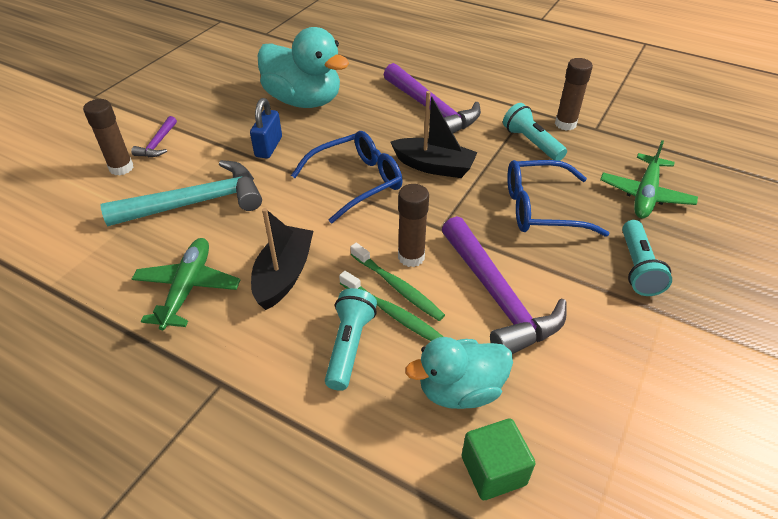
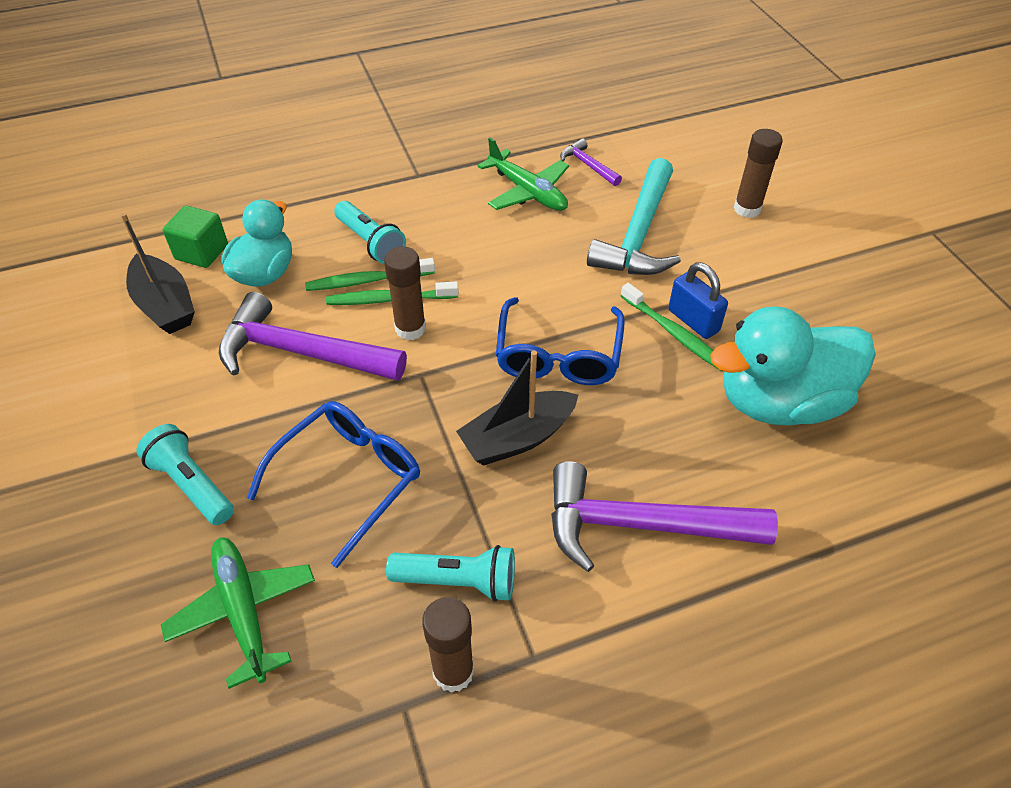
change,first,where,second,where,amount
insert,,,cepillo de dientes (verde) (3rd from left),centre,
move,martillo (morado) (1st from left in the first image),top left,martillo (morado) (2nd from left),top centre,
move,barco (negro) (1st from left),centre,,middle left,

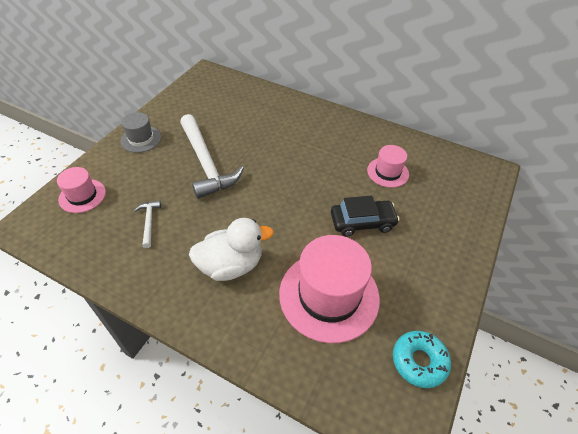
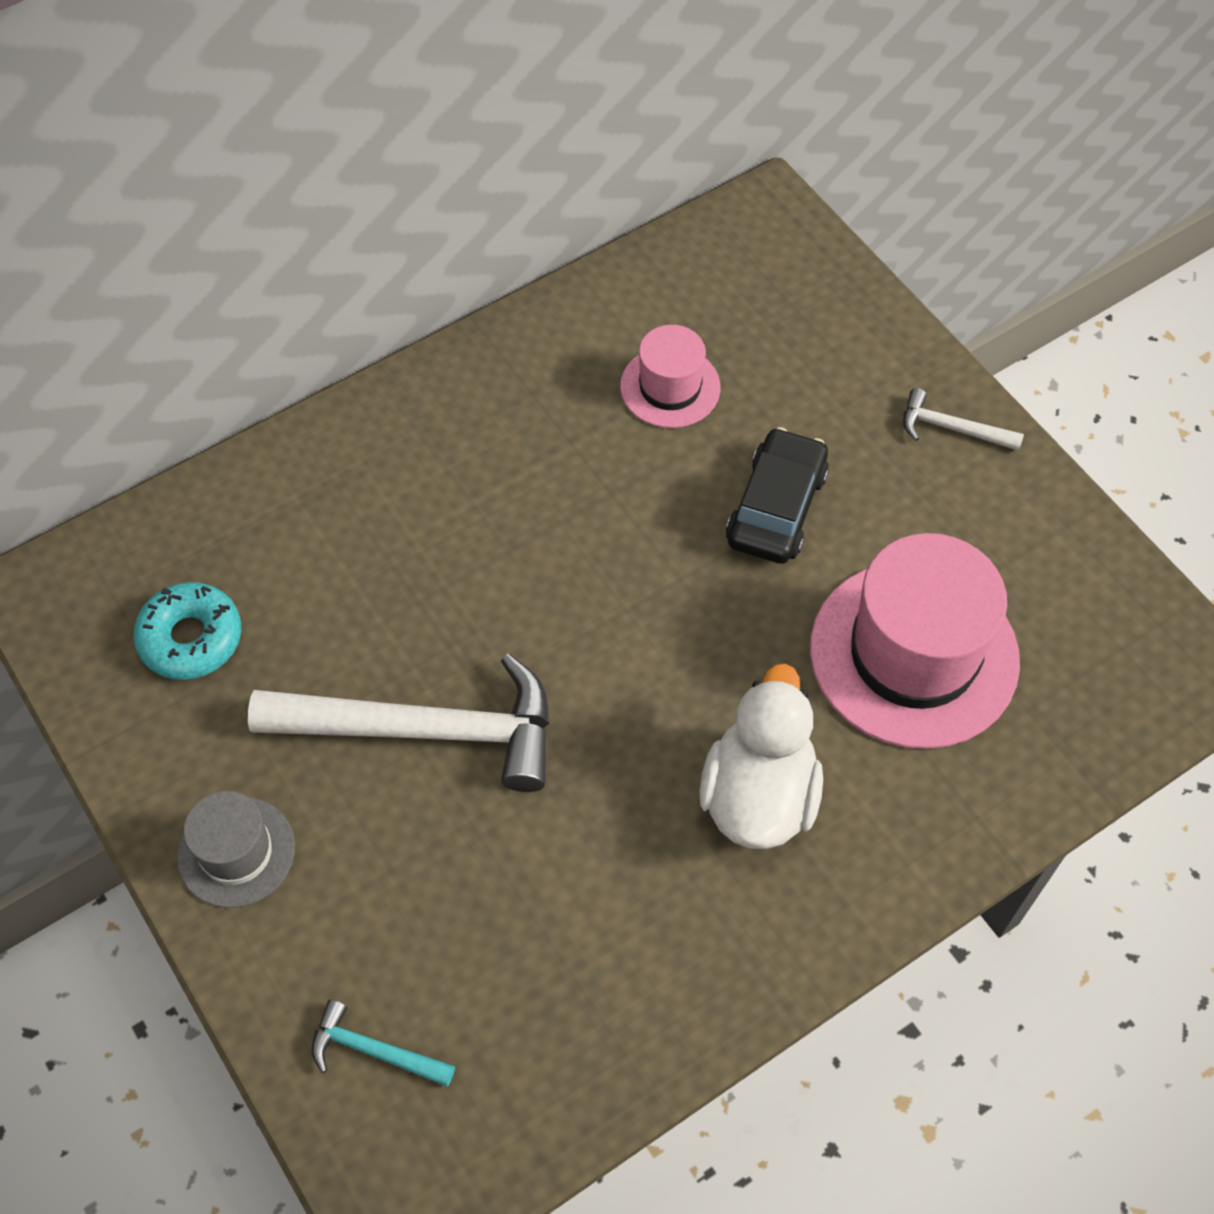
change,first,where,second,where,amount
move,martillo (blanco) (1st from left in the first image),middle left,martillo (blanco) (2nd from left),middle right,
move,rosquilla (turquesa),bottom right,,middle left,
replace,sombrero (rosa) (1st from left),middle left,martillo (turquesa),bottom left,

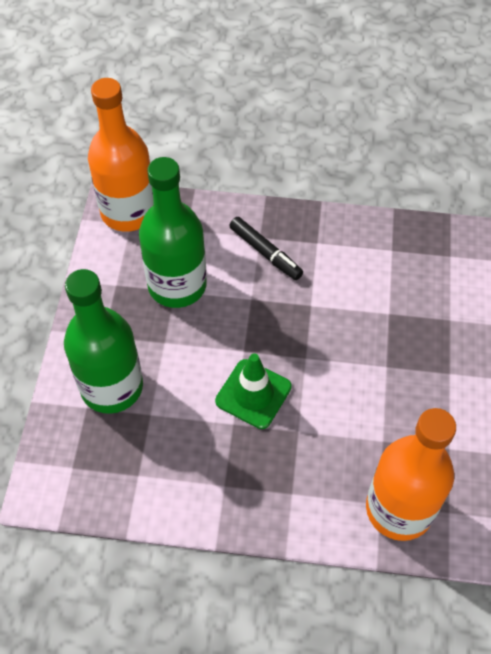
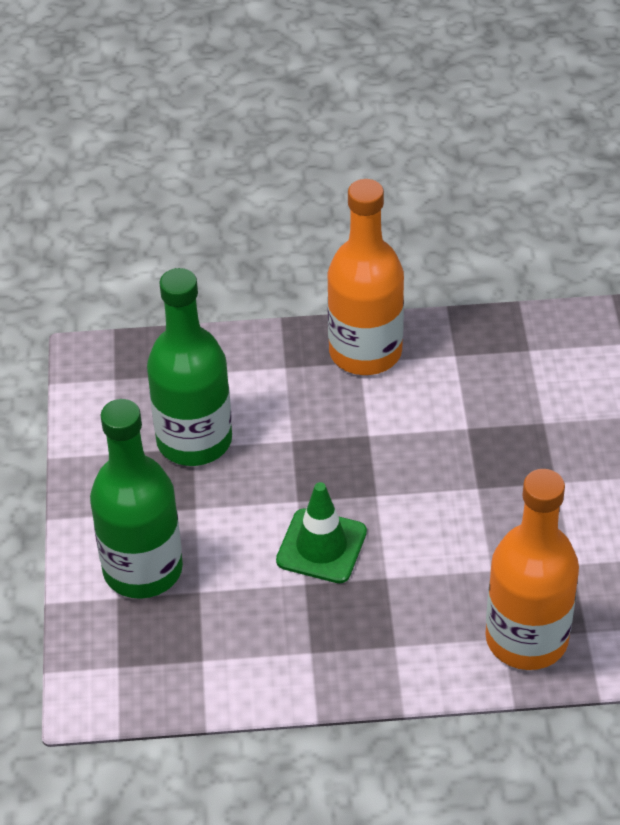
change,first,where,second,where,amount
delete,rotulador (negro),centre,,,
move,botella (naranja) (1st from left),top left,,centre,

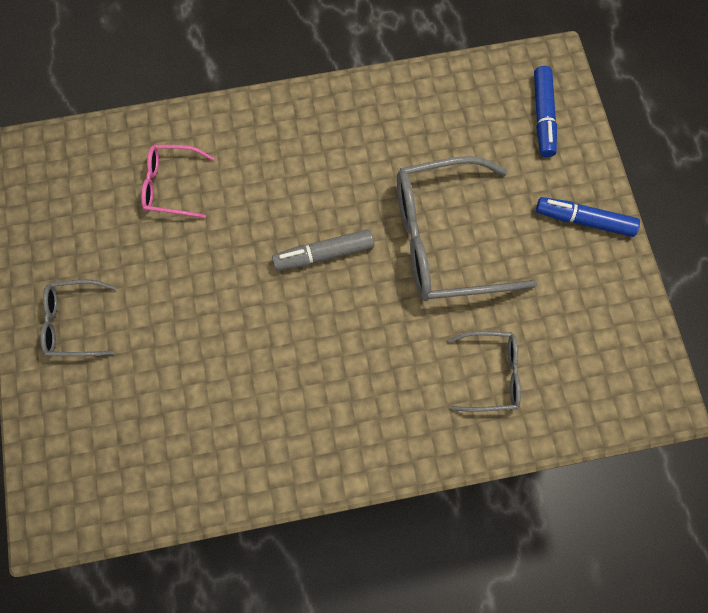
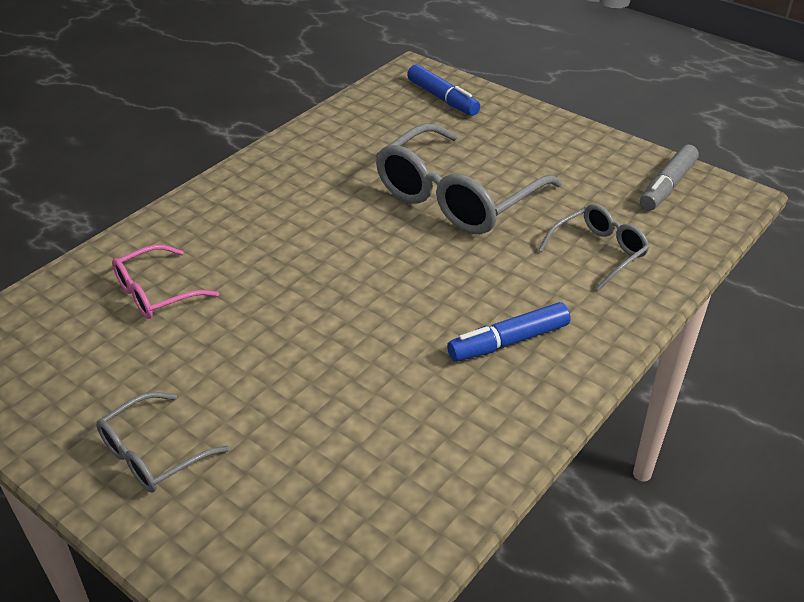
change,first,where,second,where,amount
move,rotulador (gris),centre,,top right,
move,rotulador (azul) (2nd from left),middle right,,centre,

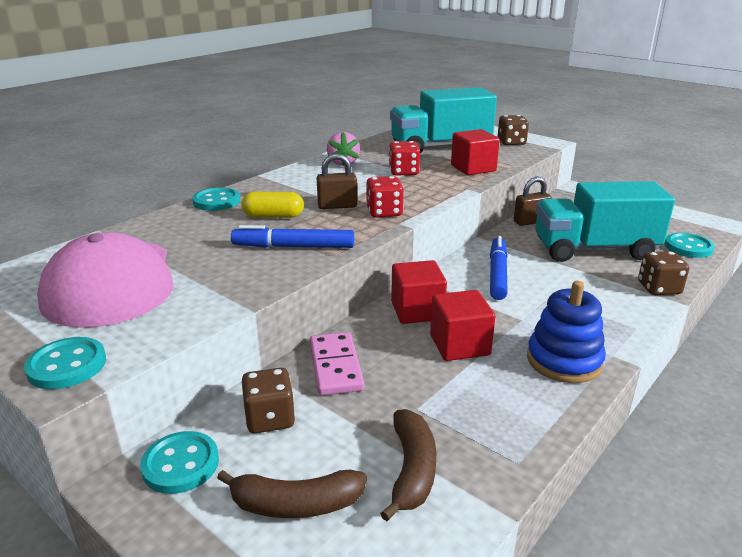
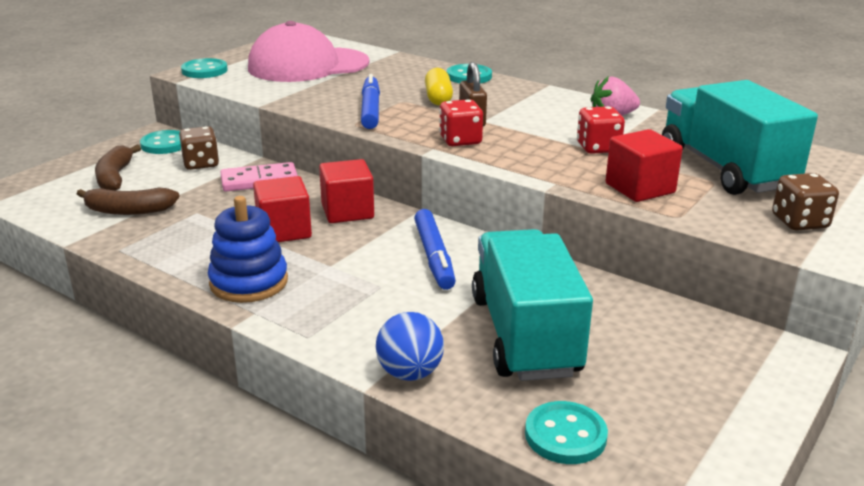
change,first,where,second,where,amount
delete,candado (marrón) (2nd from left),middle right,,,
replace,dado (marrón) (3rd from left),middle right,pelota (azul),bottom centre,
rotate,rotulador (azul) (2nd from left),middle right,,centre,75 degrees clockwise

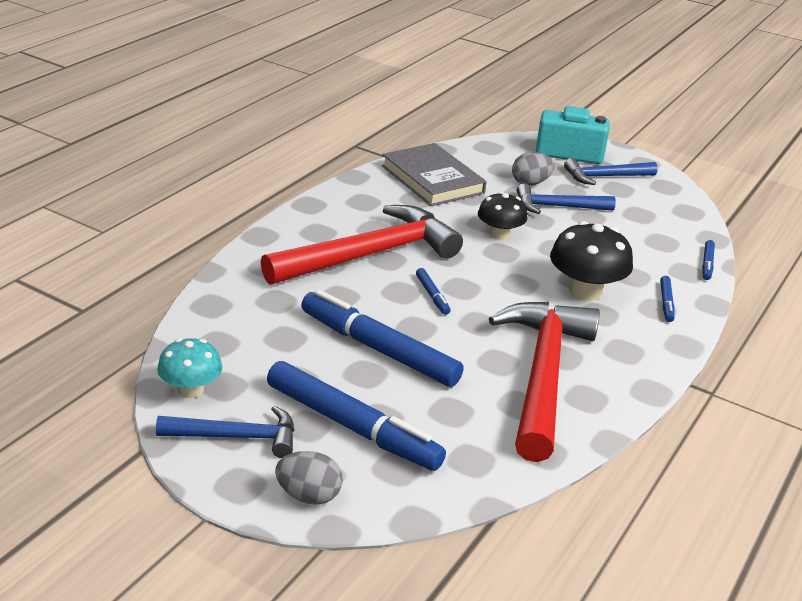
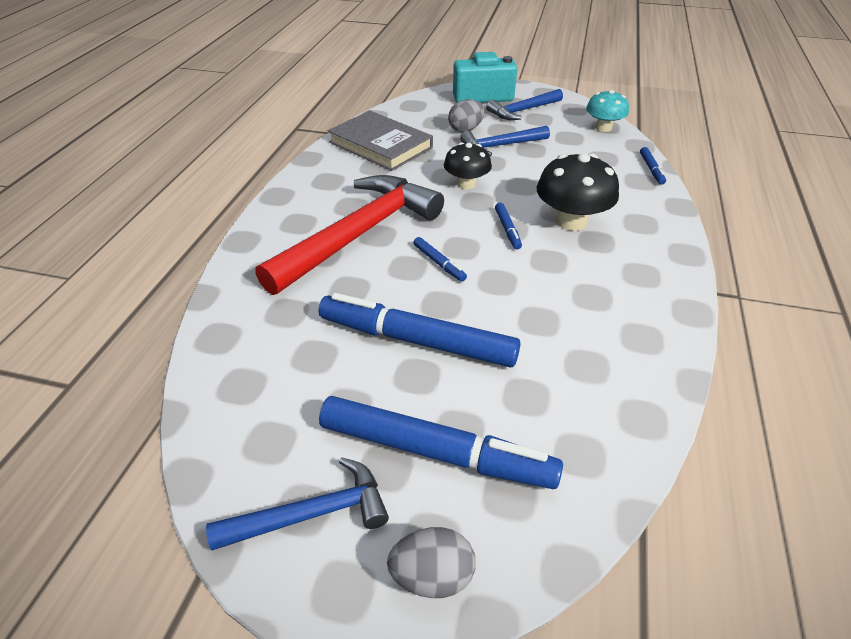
change,first,where,second,where,amount
delete,martillo (rojo) (2nd from left),middle right,,,
move,seta (turquesa),middle left,,top right,
move,rotulador (azul) (4th from left),middle right,,centre,

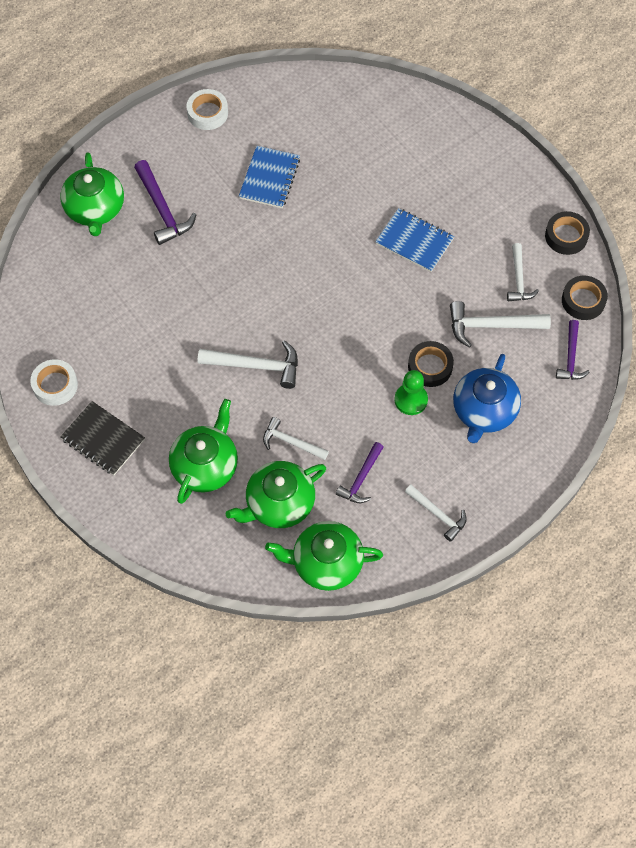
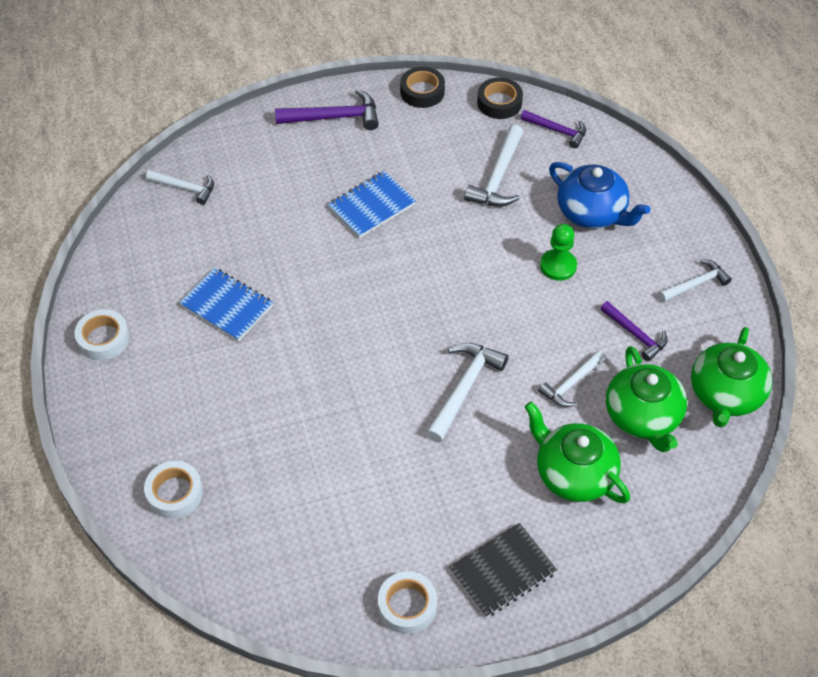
change,first,where,second,where,amount
delete,cinta adhesiva (negro) (1st from left),middle right,,,
move,martillo (morado) (1st from left),top left,,top centre,
move,martillo (blanco) (5th from left in the first image),top right,martillo (blanco) (1st from left),top left,
replace,tetera (verde) (1st from left),top left,cinta adhesiva (blanco) (2nd from left),bottom left,

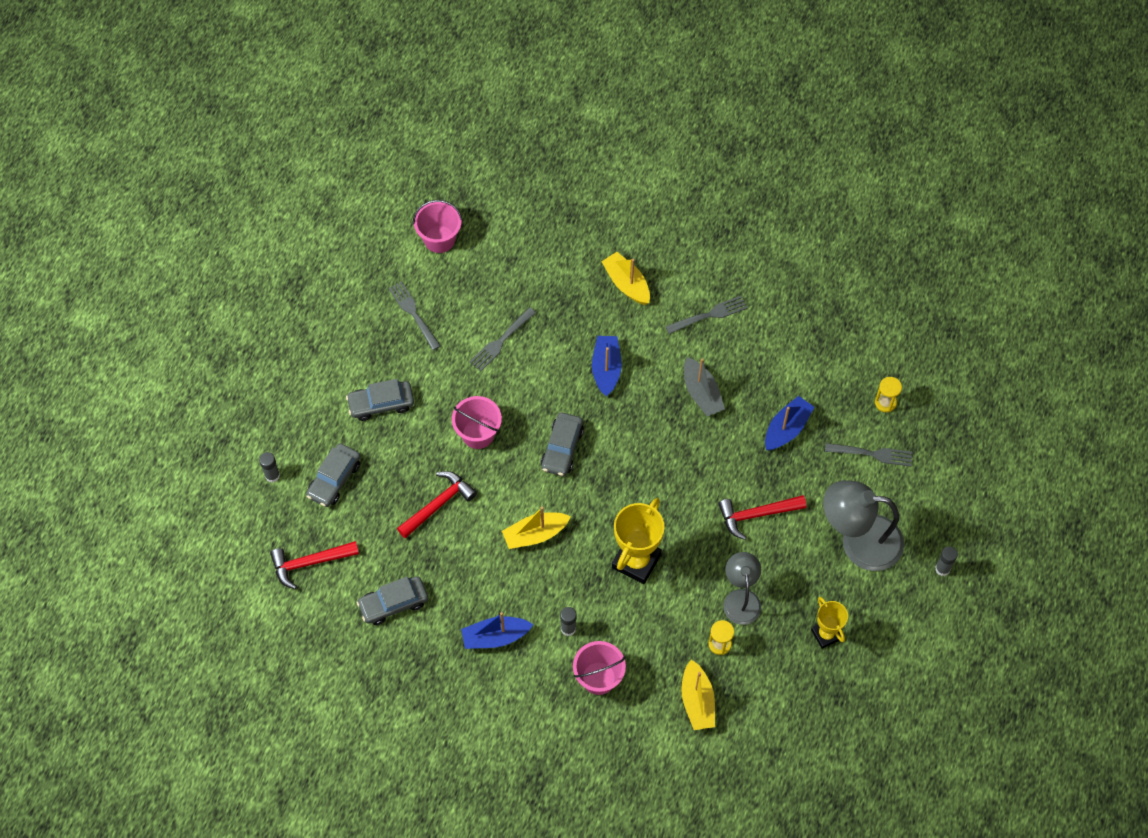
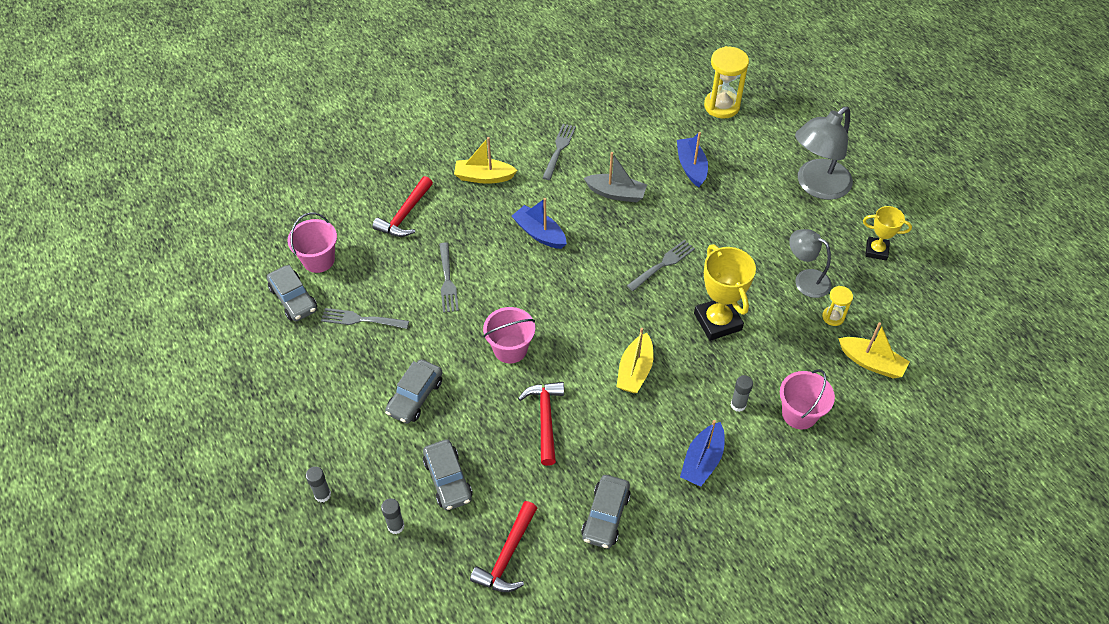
change,first,where,second,where,amount
move,coche (gris) (4th from left in the first image),centre,coche (gris) (1st from left),middle left,
move,martillo (rojo) (3rd from left in the first image),centre,martillo (rojo) (1st from left),top centre,
move,tenedor (gris) (4th from left),middle right,,centre,
move,barra de pegamento (gris) (3rd from left in the first image),bottom right,barra de pegamento (gris) (1st from left),bottom left,
resize,reloj de arena (amarillo) (2nd from left in the first image),middle right,reloj de arena (amarillo) (1st from left),top centre,x1.89

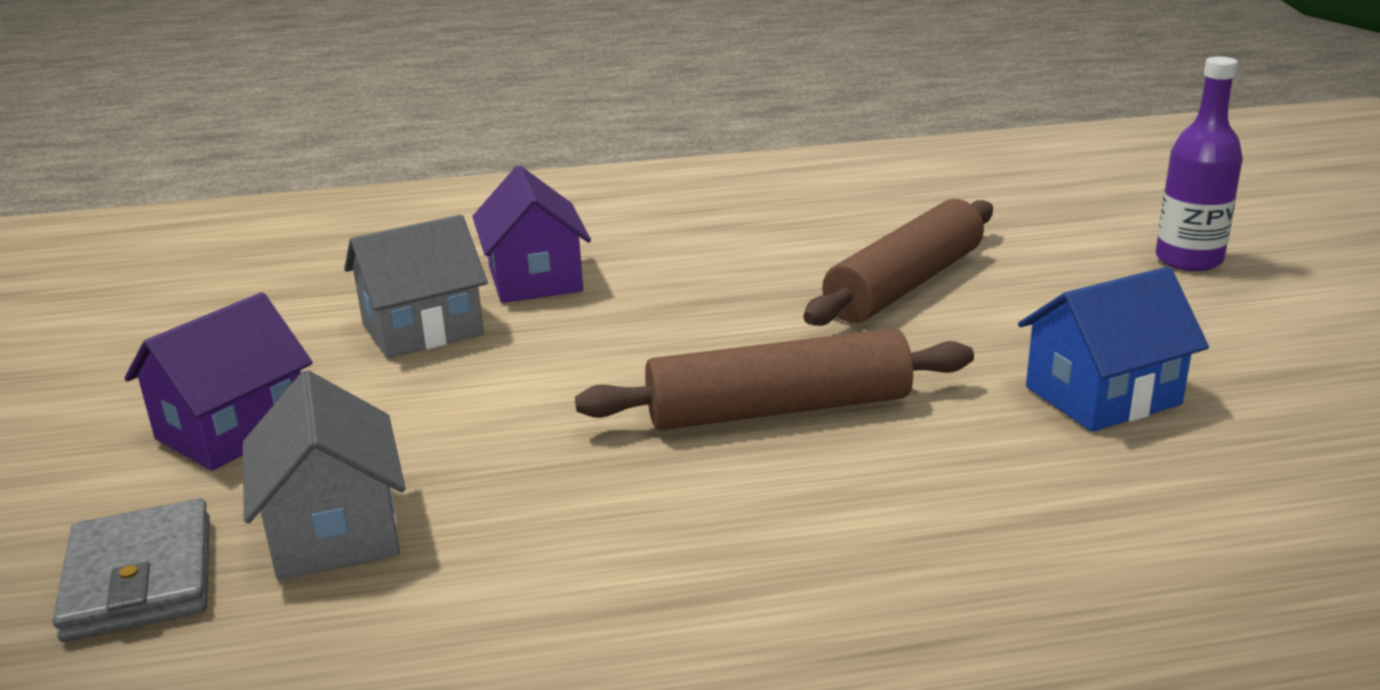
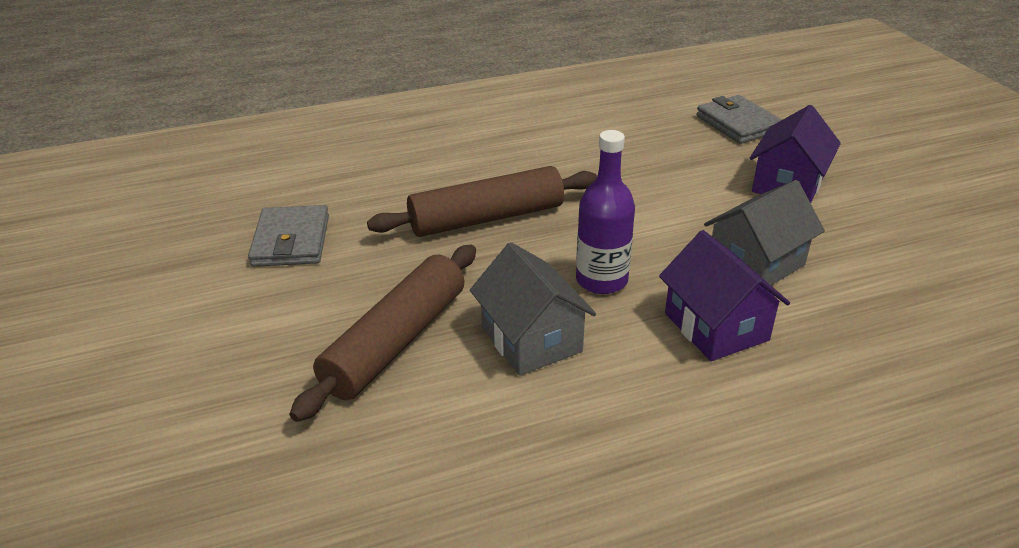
change,first,where,second,where,amount
move,casa (gris) (1st from left),bottom left,,centre,
move,botella (morado),top right,,centre,
replace,casa (azul),middle right,cartera (gris) (1st from left),middle left,

